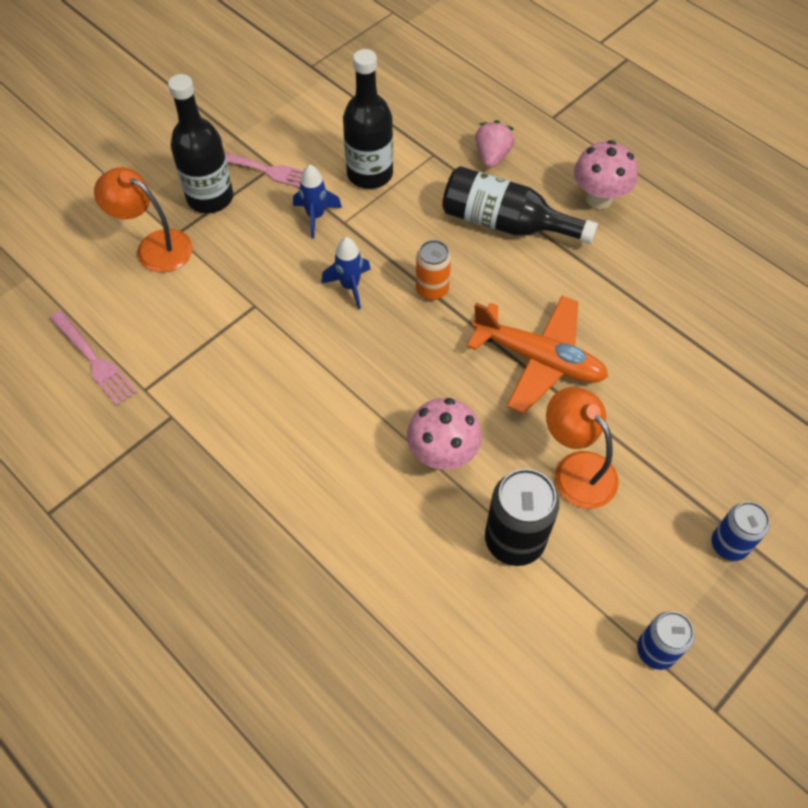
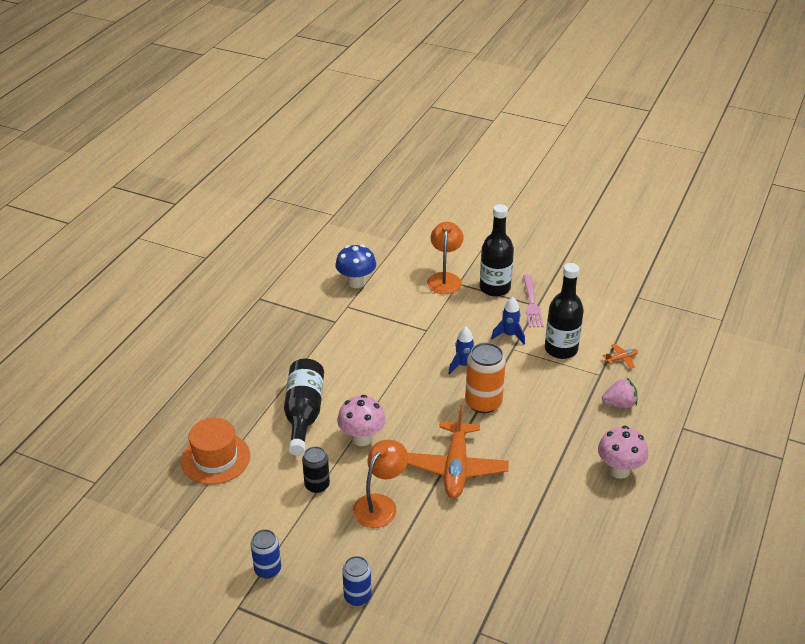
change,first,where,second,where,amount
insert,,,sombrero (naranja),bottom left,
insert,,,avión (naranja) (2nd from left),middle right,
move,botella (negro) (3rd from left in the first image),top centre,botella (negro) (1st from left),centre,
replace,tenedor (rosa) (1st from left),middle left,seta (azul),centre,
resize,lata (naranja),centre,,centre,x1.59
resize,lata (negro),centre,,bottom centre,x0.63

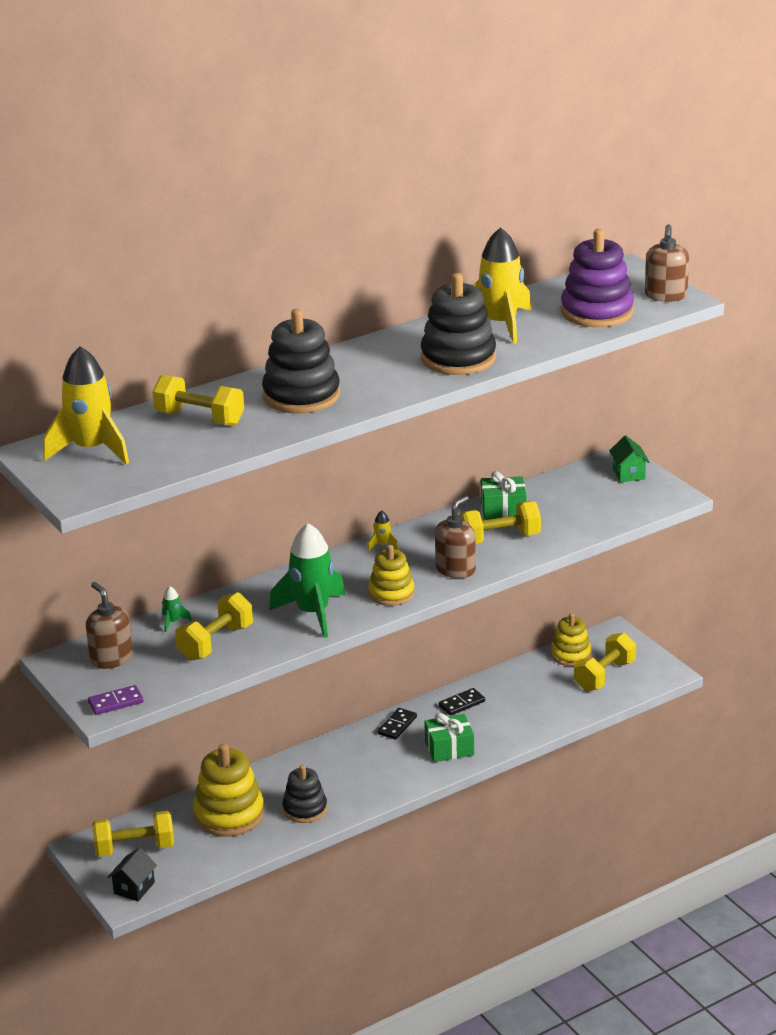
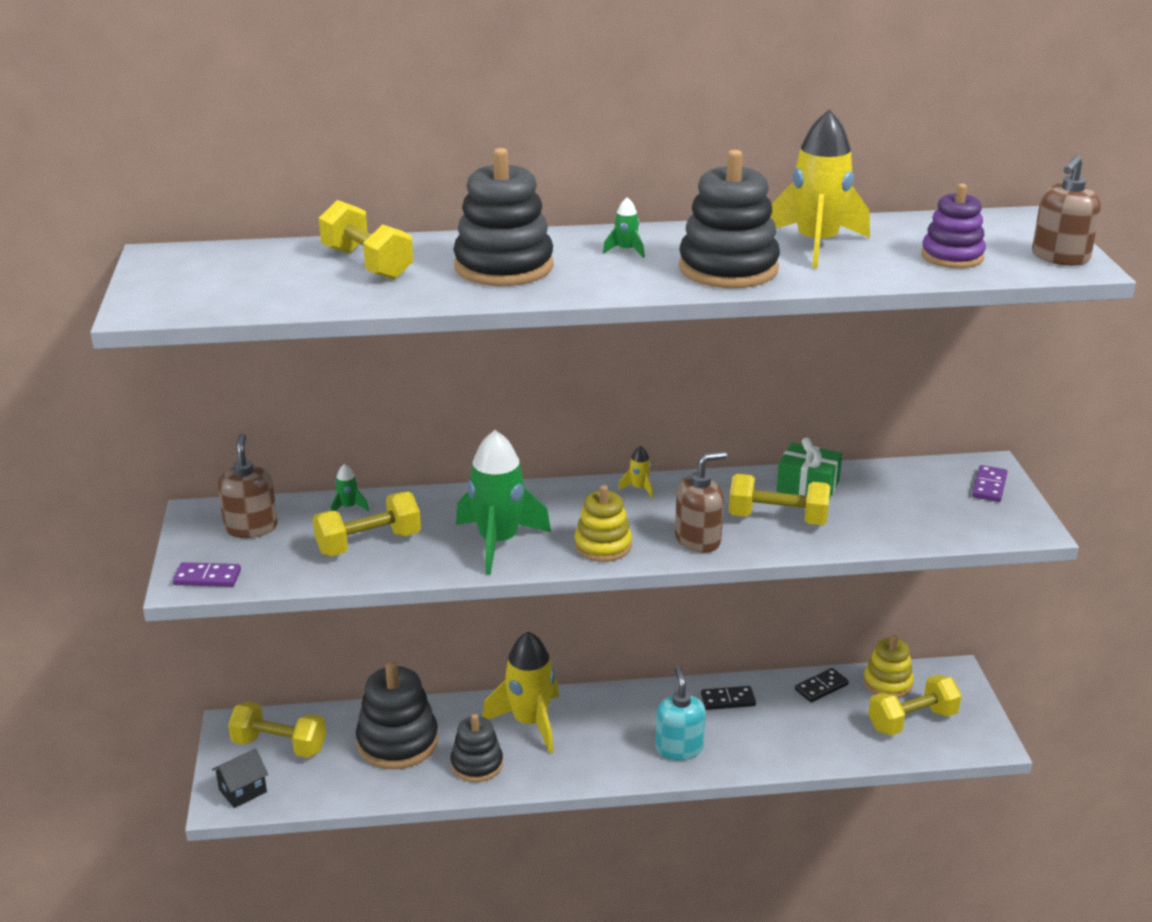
change,first,where,second,where,amount
insert,,,cohete (verde) (3rd from left),top centre,
move,cohete (amarillo) (1st from left),middle left,,bottom centre,
move,ficha de dominó (negro) (1st from left in the first image),bottom centre,ficha de dominó (negro) (2nd from left),bottom right,
replace,regalo (verde) (1st from left),bottom centre,dispensador de jabón (turquesa),bottom centre,
replace,casa (verde),middle right,ficha de dominó (morado) (2nd from left),middle right,
recolor,juguete apilable (amarillo) (1st from left),bottom left,juguete apilable (negro) (1st from left),bottom centre,
resize,juguete apilable (morado),top right,,top right,x0.63

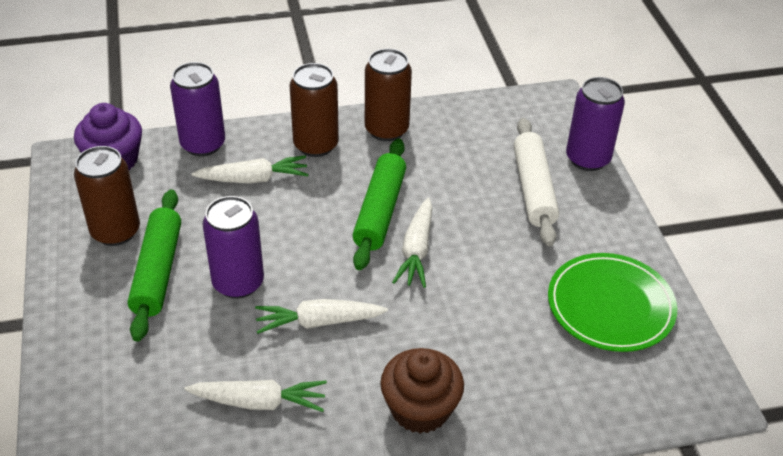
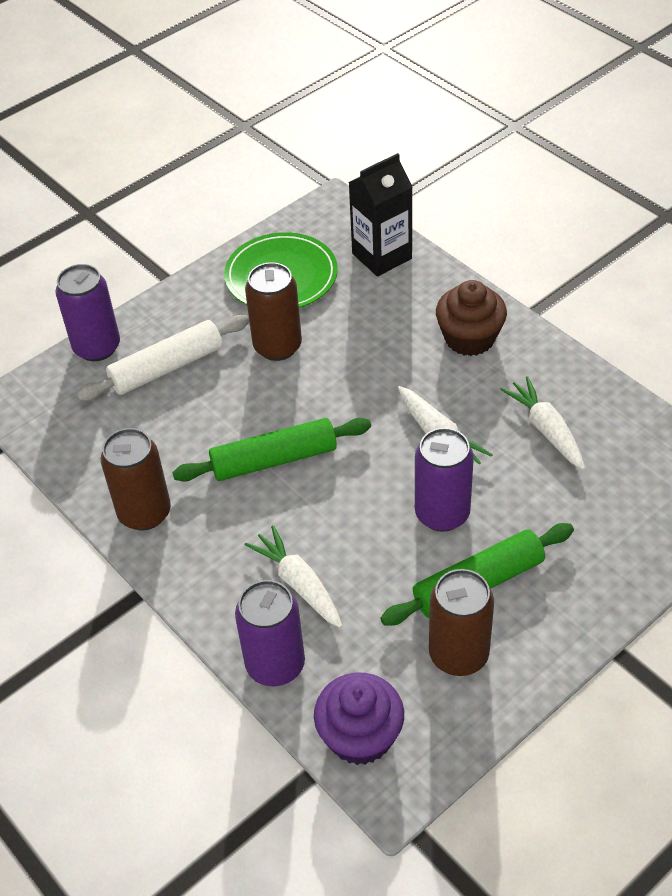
change,first,where,second,where,amount
delete,zanahoria (blanco) (4th from left),centre,,,
insert,,,cartón de leche (negro),top centre,
move,lata (marrón) (2nd from left),top centre,,centre,

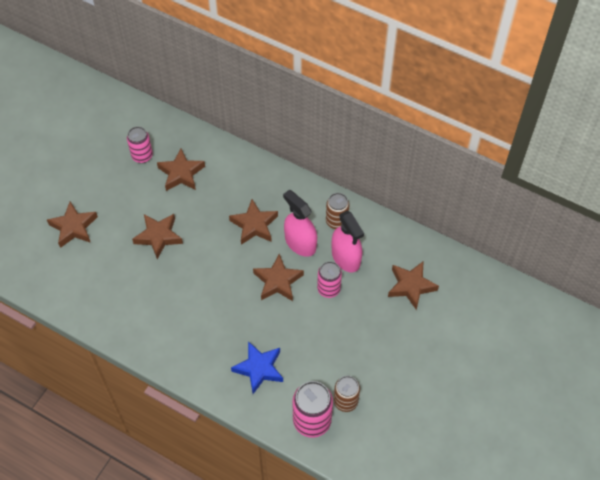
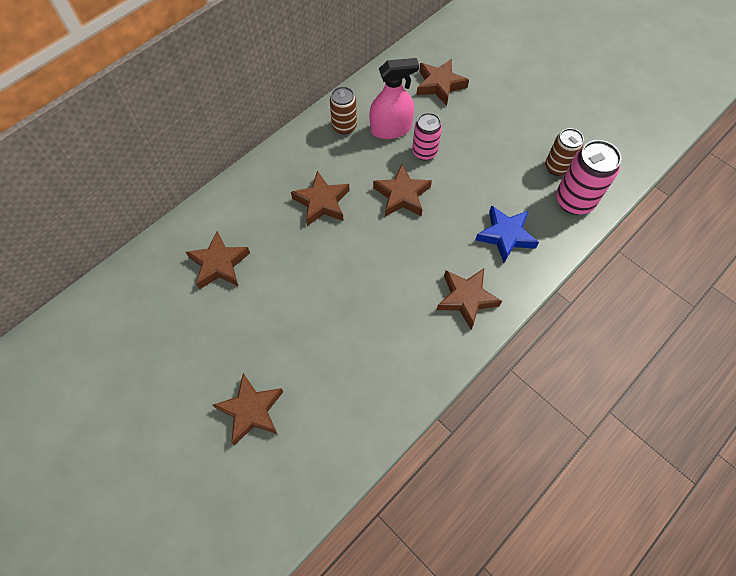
change,first,where,second,where,amount
delete,lata (rosa) (1st from left),top left,,,
delete,pulverizador (rosa) (1st from left),centre,,,
move,estrella (marrón) (2nd from left in the first image),middle left,estrella (marrón) (6th from left),centre,

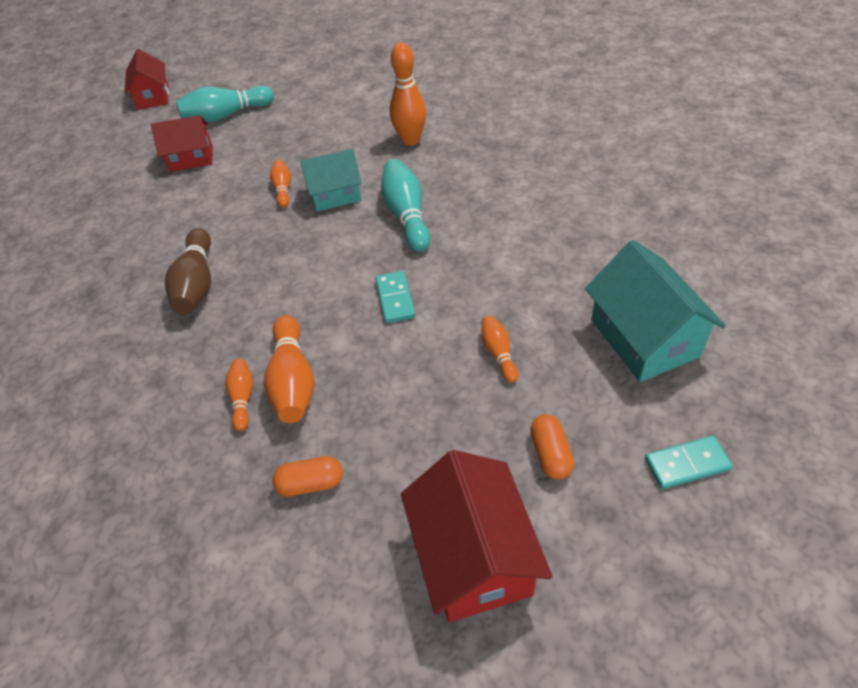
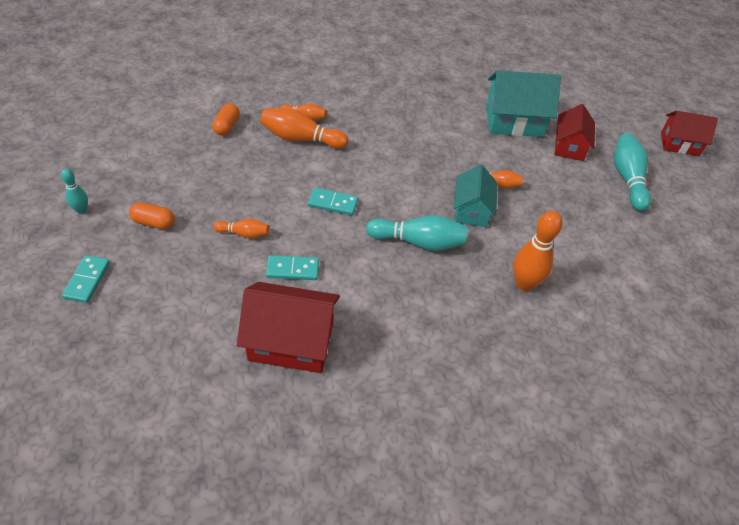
change,first,where,second,where,amount
delete,bolo (marrón),middle left,,,
insert,,,bolo (turquesa) (1st from left),middle left,
insert,,,ficha de dominó (turquesa) (2nd from left),centre,
move,casa (rojo) (3rd from left in the first image),bottom centre,casa (rojo) (1st from left),centre,
move,casa (turquesa) (2nd from left),middle right,,top right,

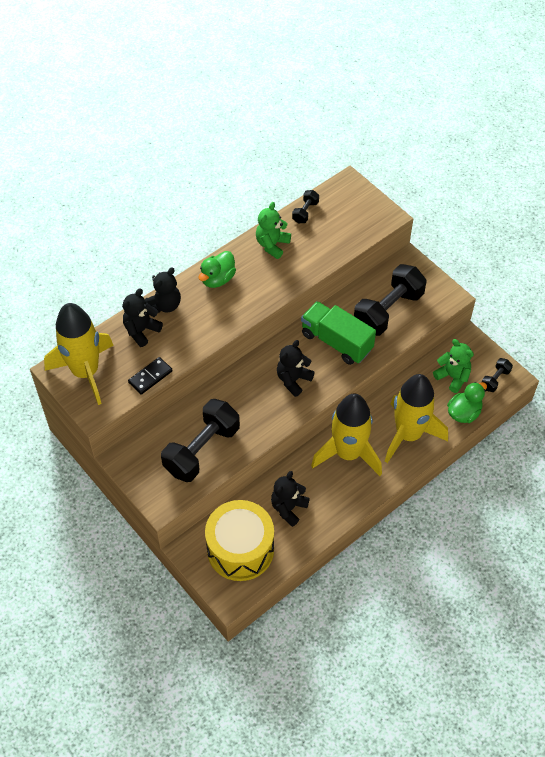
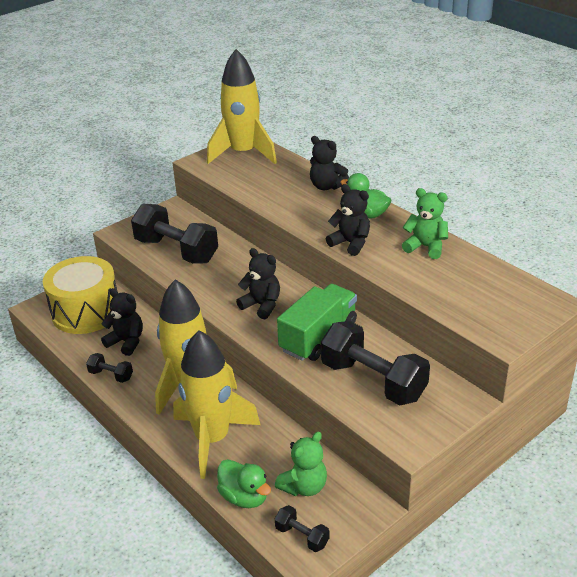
change,first,where,second,where,amount
delete,ficha de dominó (negro),middle left,,,
move,osito (negro) (1st from left in the first image),middle left,osito (negro) (4th from left),centre,
move,mancuerna (negro) (2nd from left in the first image),top centre,mancuerna (negro) (1st from left),middle left,

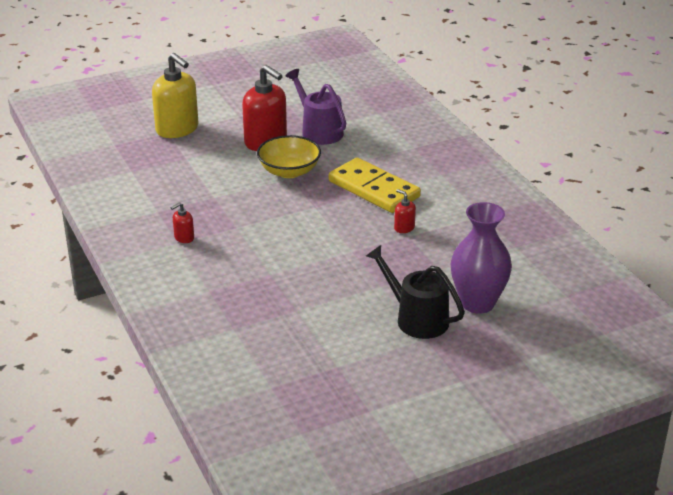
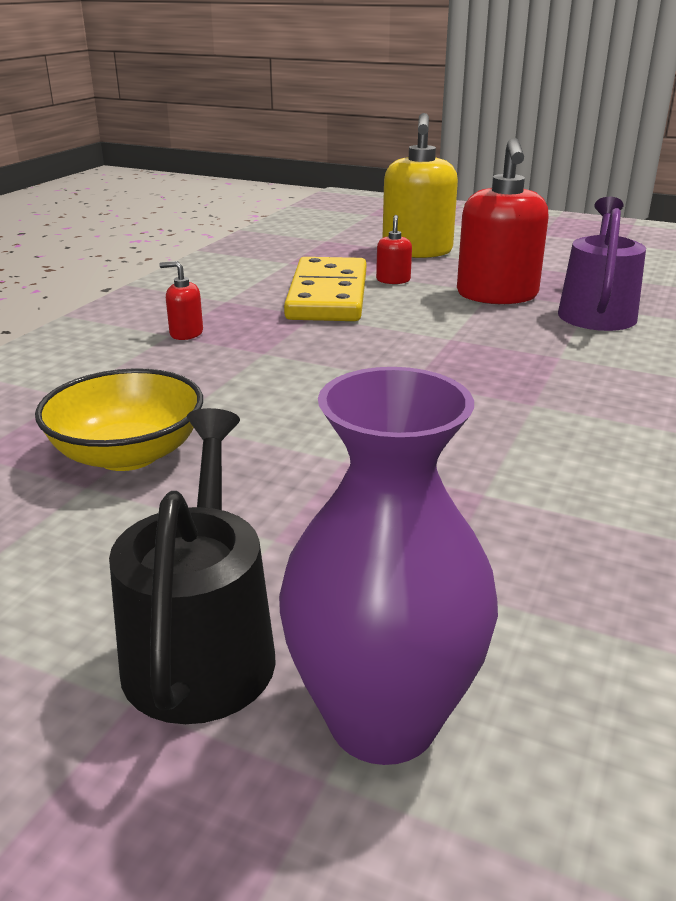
change,first,where,second,where,amount
move,cuenco (amarillo),top centre,,middle left,
move,ficha de dominó (amarillo),centre,,top centre,
move,dispensador de jabón (rojo) (3rd from left in the first image),centre,dispensador de jabón (rojo) (2nd from left),top centre,

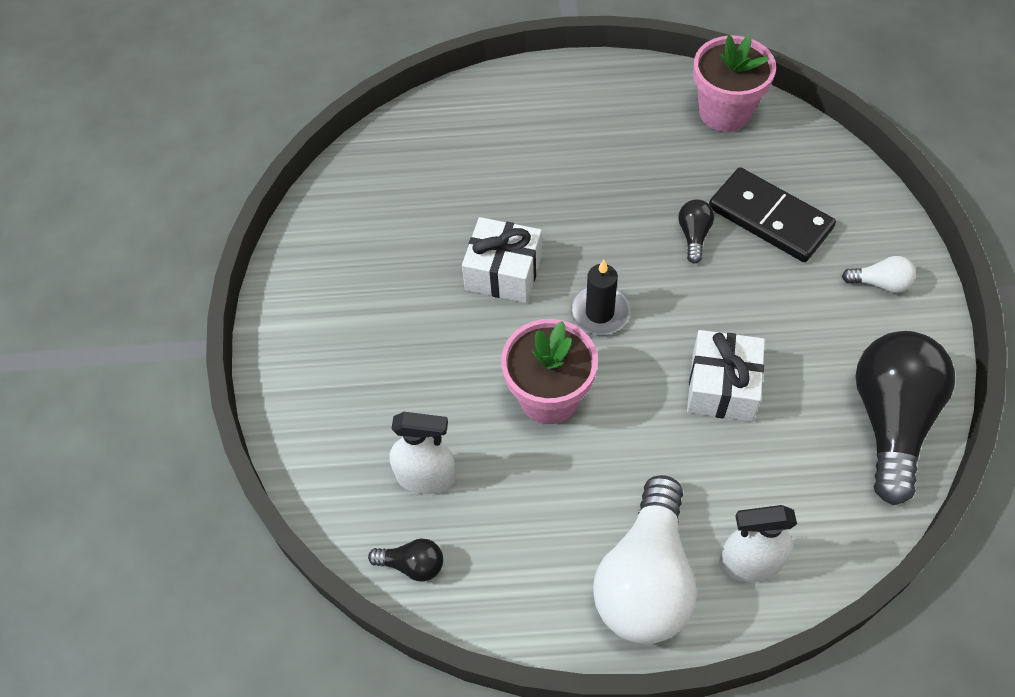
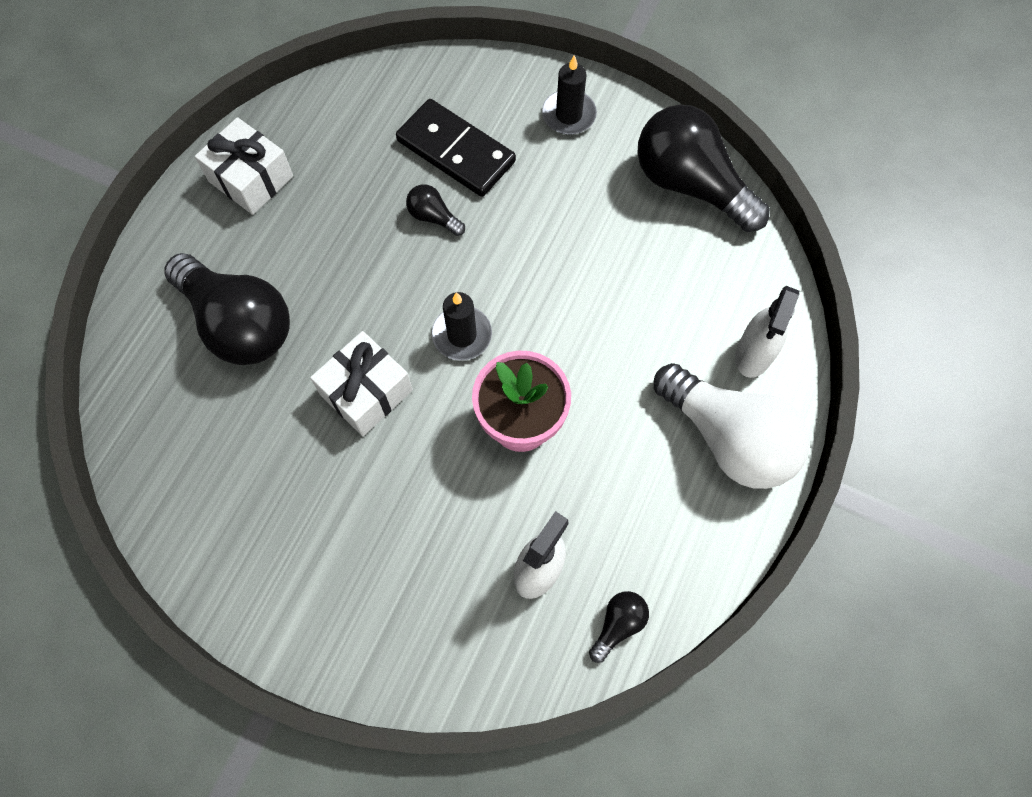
change,first,where,second,where,amount
delete,maceta (rosa) (2nd from left),top right,,,
insert,,,bombilla (negro) (1st from left),middle left,
move,regalo (blanco) (2nd from left in the first image),middle right,regalo (blanco) (1st from left),top left,
replace,bombilla (blanco) (2nd from left),middle right,vela (negro) (2nd from left),top centre,
rotate,ficha de dominó (negro),top right,,top centre,60 degrees clockwise

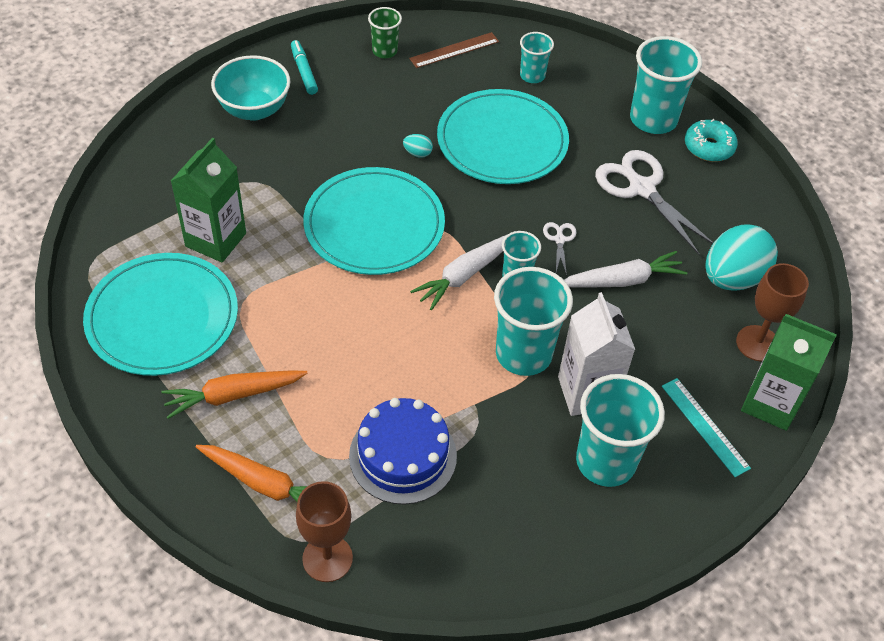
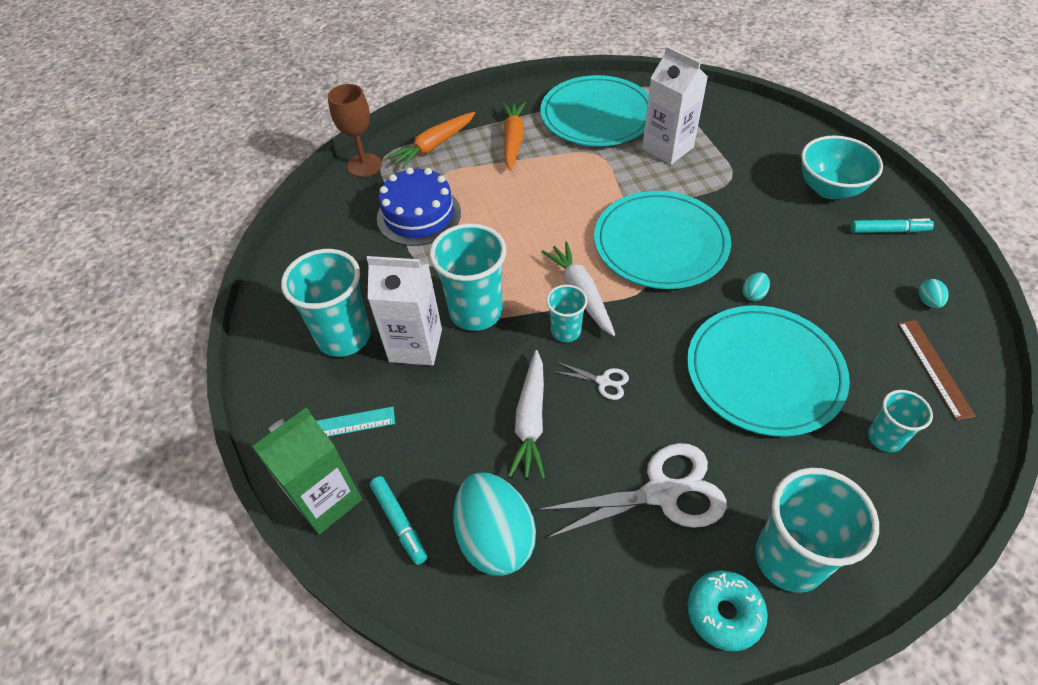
change,first,where,second,where,amount
replace,vaso (verde),top centre,huevo (turquesa) (3rd from left),middle right,
replace,copa (marrón) (2nd from left),middle right,rotulador (turquesa) (1st from left),bottom centre,
recolor,cartón de leche (verde) (1st from left),top left,cartón de leche (blanco) (2nd from left),top centre,

